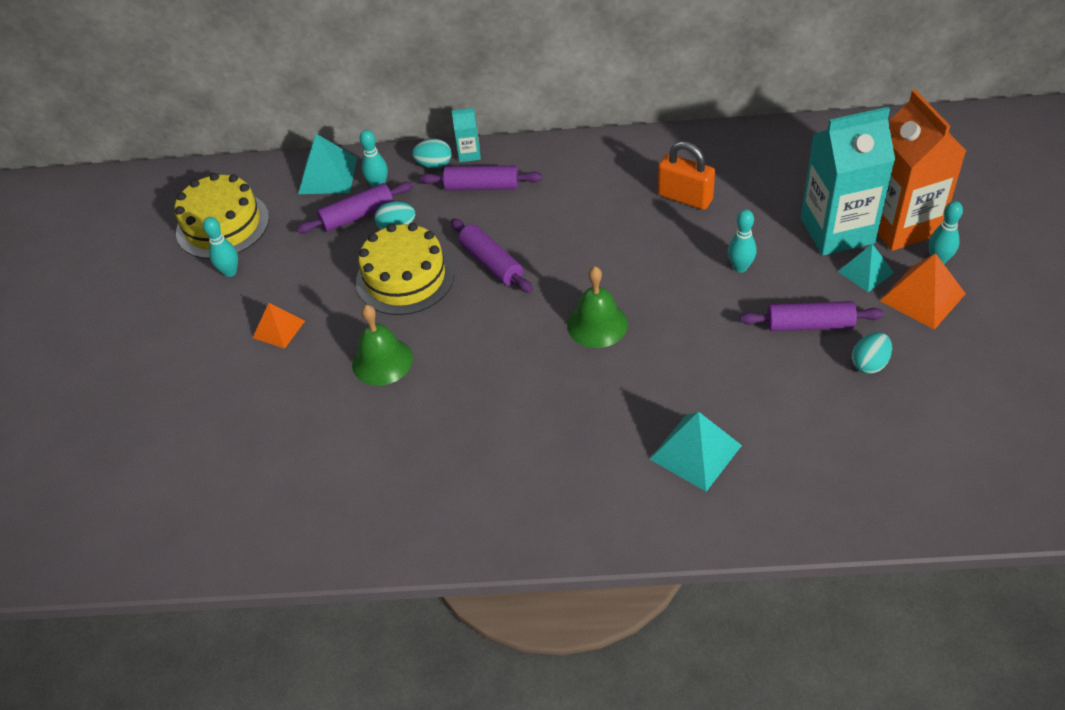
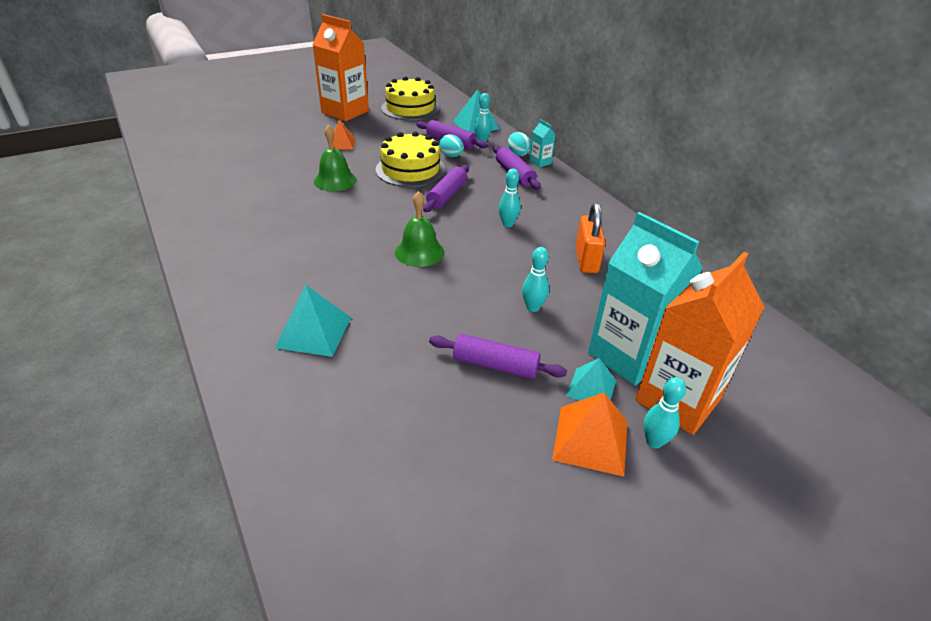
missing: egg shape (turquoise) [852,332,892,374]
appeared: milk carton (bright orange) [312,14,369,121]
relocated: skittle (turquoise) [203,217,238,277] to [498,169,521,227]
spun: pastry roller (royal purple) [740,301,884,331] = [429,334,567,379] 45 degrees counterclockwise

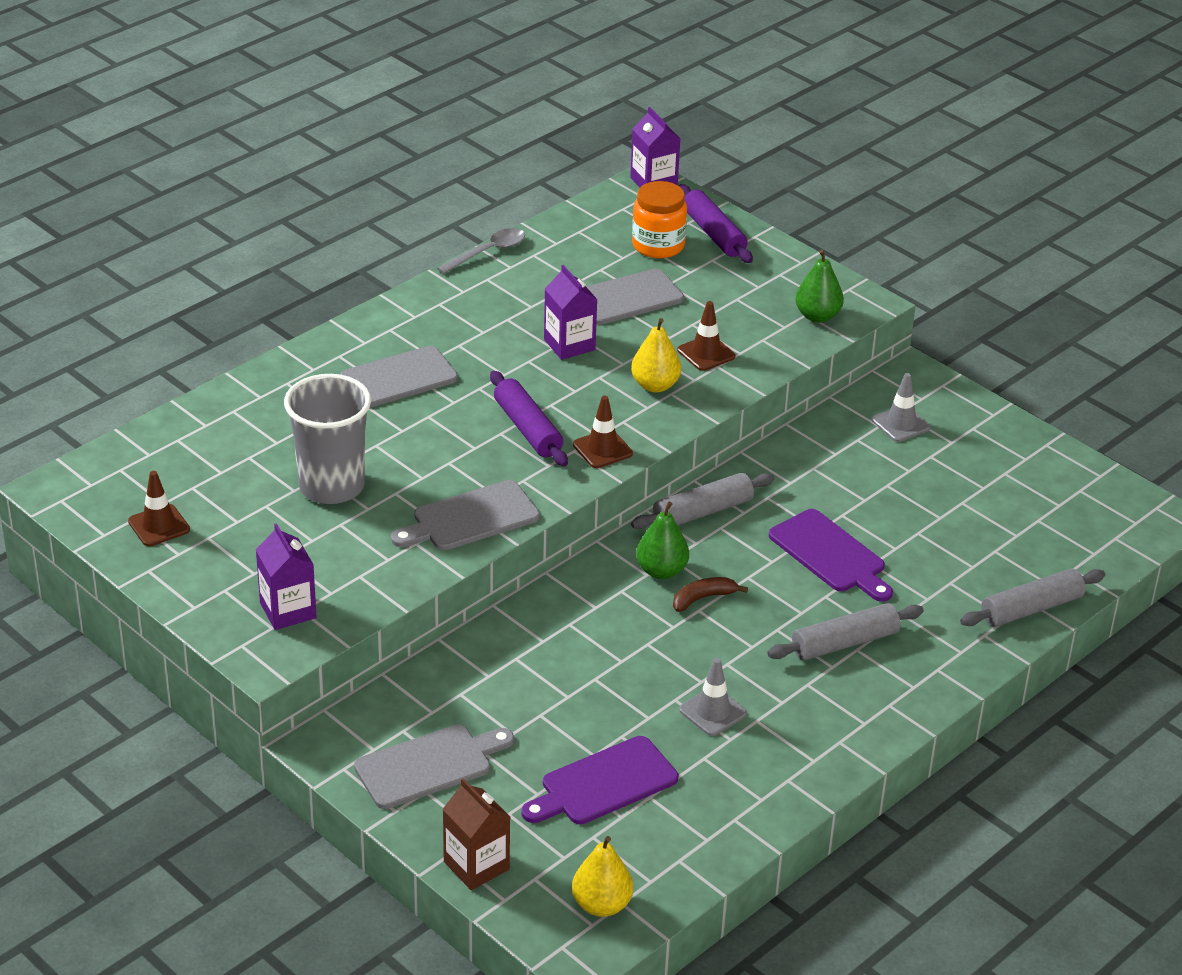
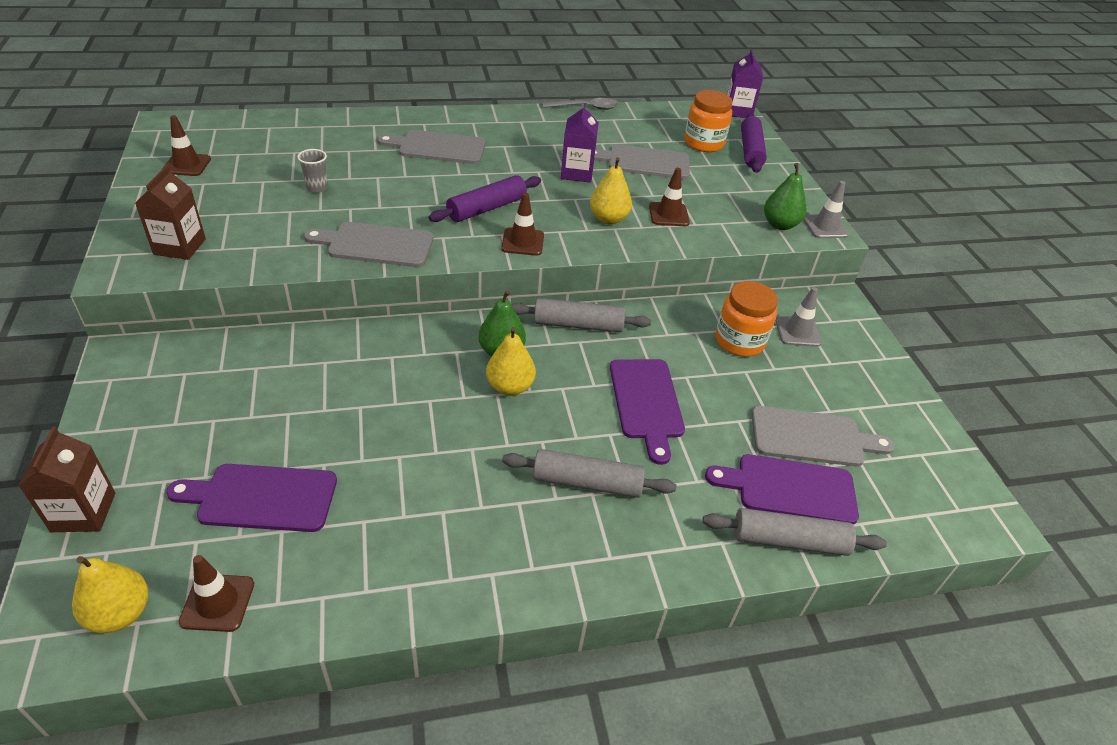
appeared: road cone (dark brown) [179,555,254,632]; cutting board (royal purple) [705,454,859,525]; jar (bright orange) [715,281,778,357]
relocated: cutting board (ash-grey) [354,725,514,809] to [751,406,895,467]; road cone (ash-grey) [679,658,747,736] to [803,181,849,238]
exchanged: banana fruit (dark brown) [673,577,748,612] to pear (bright yellow) [486,327,536,396]
colour: milk carton (royal purple) [256,523,317,630] to milk carton (dark brown) [135,166,206,260]
spun: pastry roller (royal purple) [490,371,568,466] = [429,175,541,222] 45 degrees clockwise
size: tumbler (ash-grey) [284,374,371,504] = [297,149,328,193] x0.41

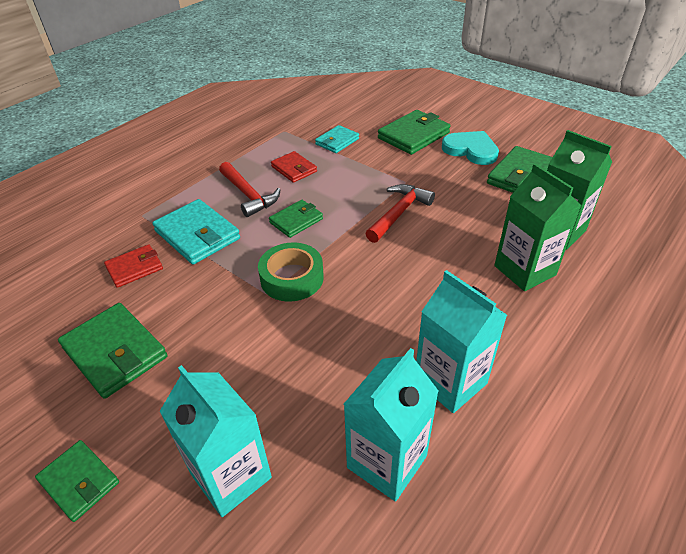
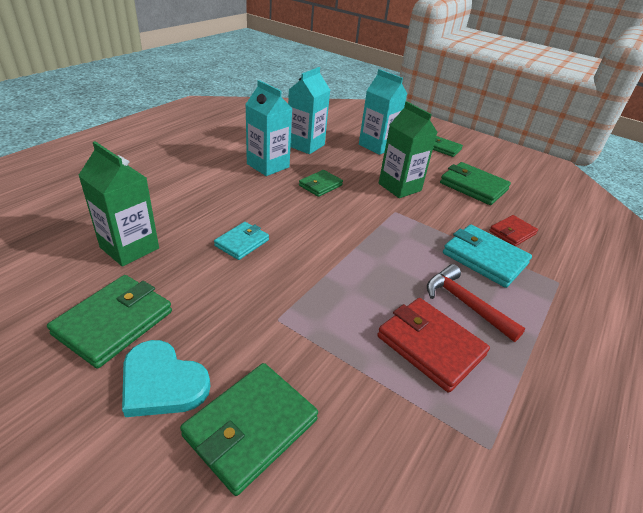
missing: roll of tape (green) [258,242,324,302]; hammer (scarlet) [365,184,435,243]
relocated: wallet (turquoise) [315,125,359,153] to [214,222,269,260]; wallet (green) [269,200,323,238] to [299,170,343,197]; milk carton (green) [494,163,581,291] to [379,101,438,198]
size: wallet (scarlet) [271,151,317,183] = [377,298,490,393] x1.64

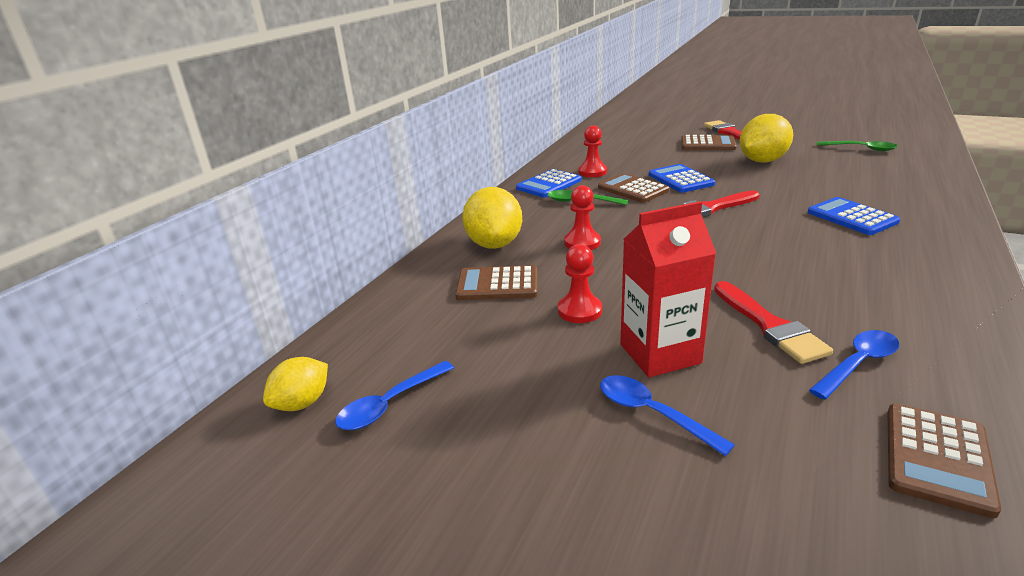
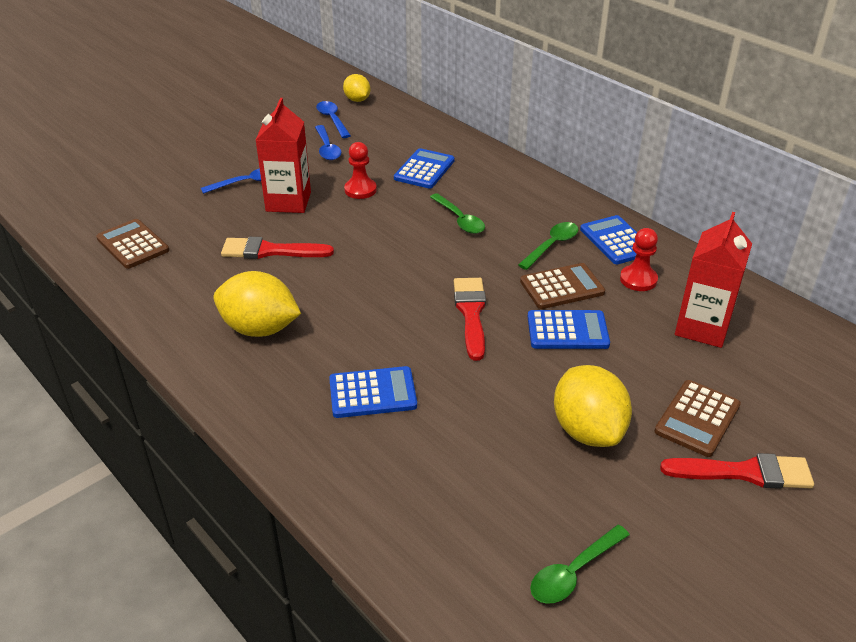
appeared: milk carton (scarlet) [675,212,752,348]
relocated: citrus fruit (bright yellow) [462,187,522,249] to [213,271,301,337]; teaspoon (blue) [809,330,899,400] to [315,125,342,160]
exchanged: chess pawn (scarlet) [564,185,601,250] to teaspoon (green) [430,193,485,234]
colour: calculator (dark brown) [455,265,537,300] to calculator (blue) [394,148,455,189]

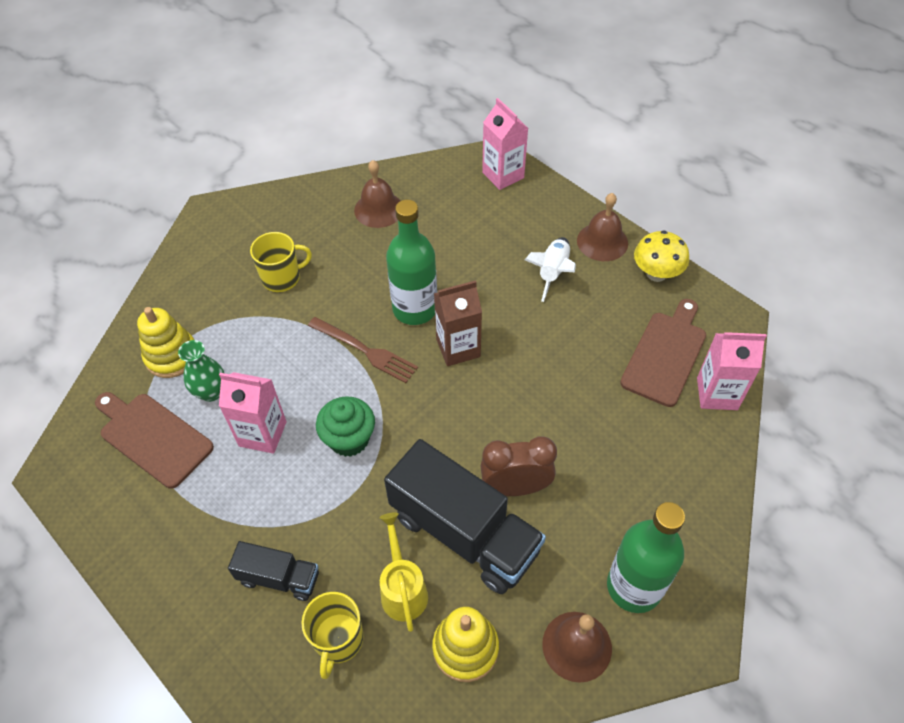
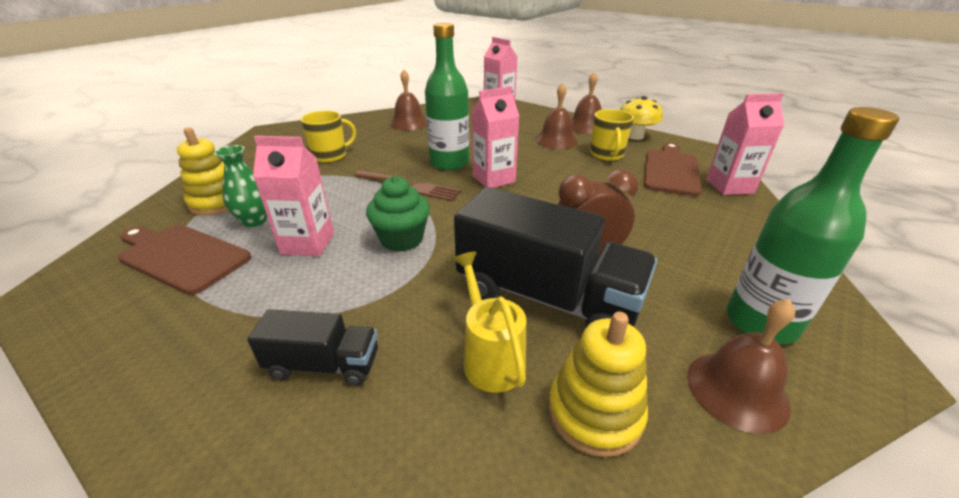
relocated: mug (bright yellow) [301,592,364,679] to [590,109,634,161]
exchanged: spaceship (pure white) [525,237,576,302] to hand bell (dark brown) [535,83,578,149]
colour: milk carton (dark brown) [434,280,482,366] to milk carton (rosy) [472,86,519,188]

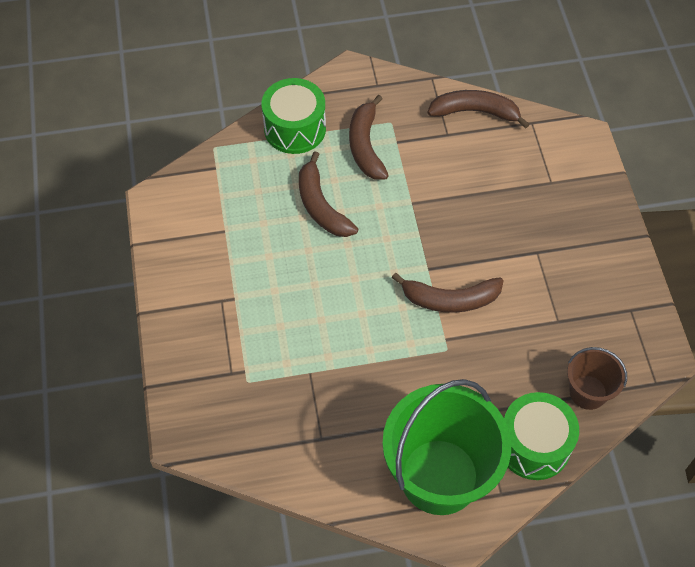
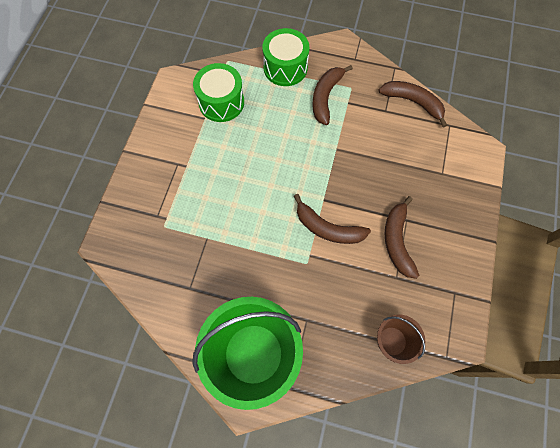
relocated: snare drum (green) [504,392,579,480] to [193,63,244,122]; banana fruit (dark brown) [299,151,358,237] to [385,196,419,279]

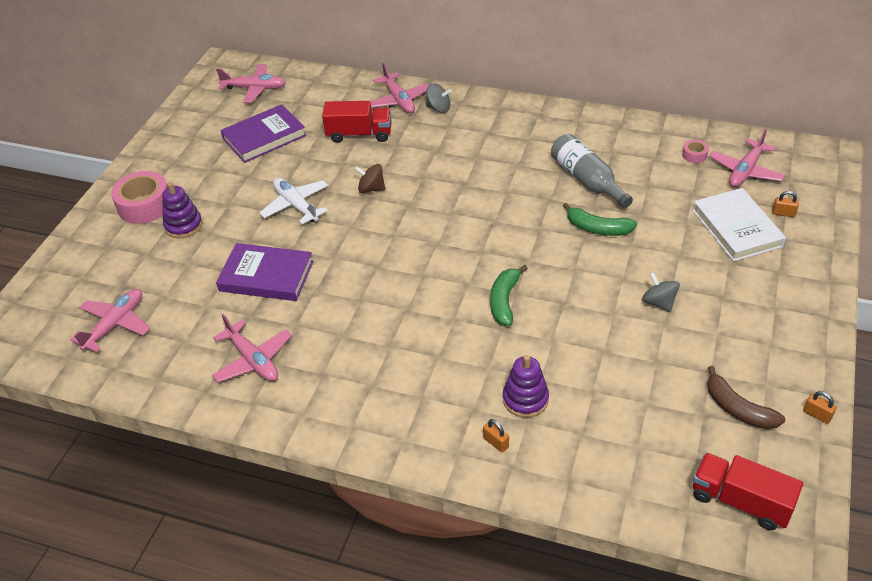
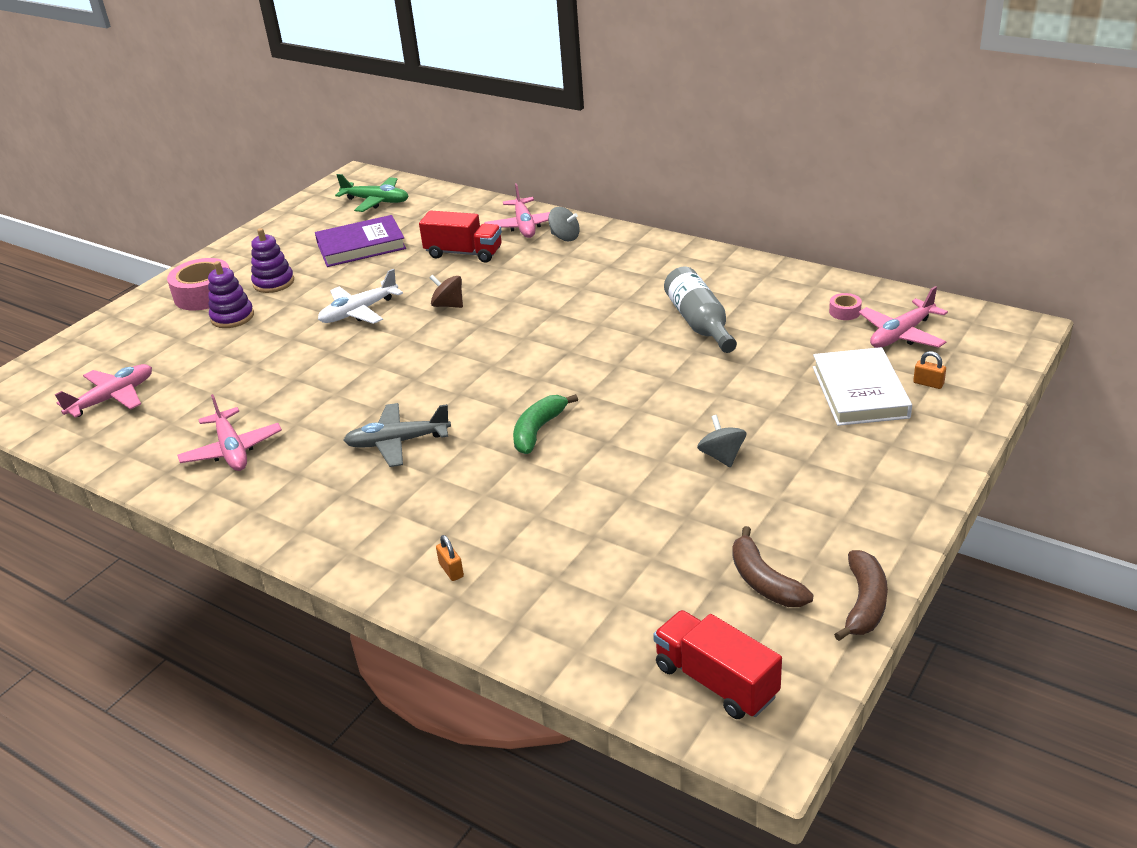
missing: hardcover (royal purple) [216,243,313,301]; banana fruit (green) [563,203,637,236]
appeared: aeroplane (ash-grey) [343,403,451,467]
relocated: stacking rings (royal purple) [503,355,549,418] to [251,228,294,293]
exchanged: padlock (bright orange) [803,391,837,424] to banana fruit (dark brown) [834,550,888,641]
colour: aeroplane (rosy) [216,64,286,103] to aeroplane (green) [335,174,409,212]
spun: aeroplane (pure white) [259,178,328,224] = [318,269,403,324] 105 degrees counterclockwise

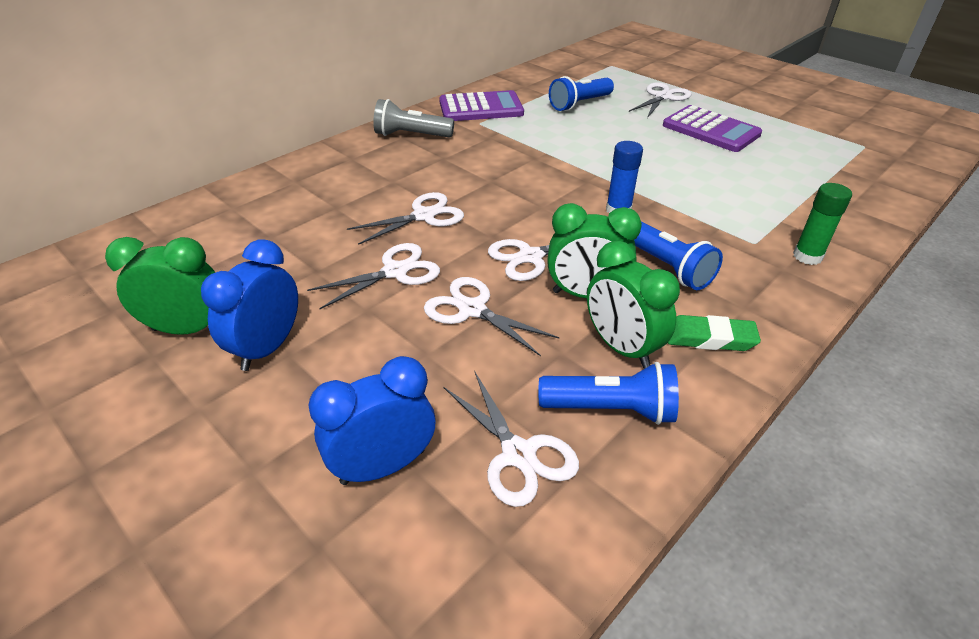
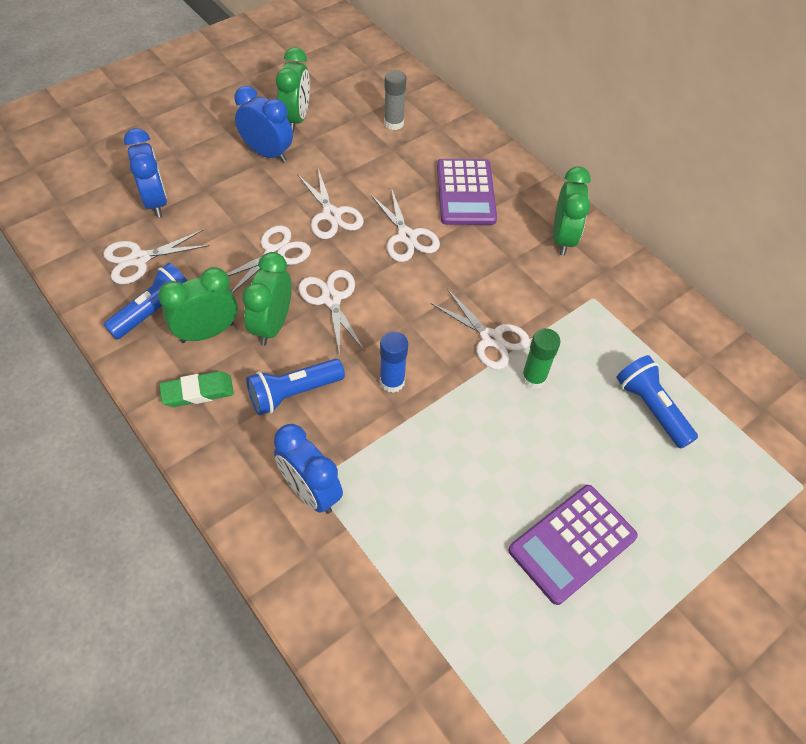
appeared: bedside clock (blue) [274,424,343,514]; glue (ash-grey) [384,70,407,130]
relocated: shears (pure white) [629,82,691,118] to [430,289,530,370]; calculator (royal purple) [439,90,524,121] to [437,159,497,225]; glue (green) [793,183,852,265] to [521,328,561,389]
exchanged: flashlight (ash-grey) [374,99,454,138] to bedside clock (green) [553,167,591,256]
spun: flashlight (blue) [539,362,679,425] = [103,263,187,340] 150 degrees counterclockwise; pencil eraser (green) [668,315,761,351] = [159,371,234,407] 60 degrees clockwise

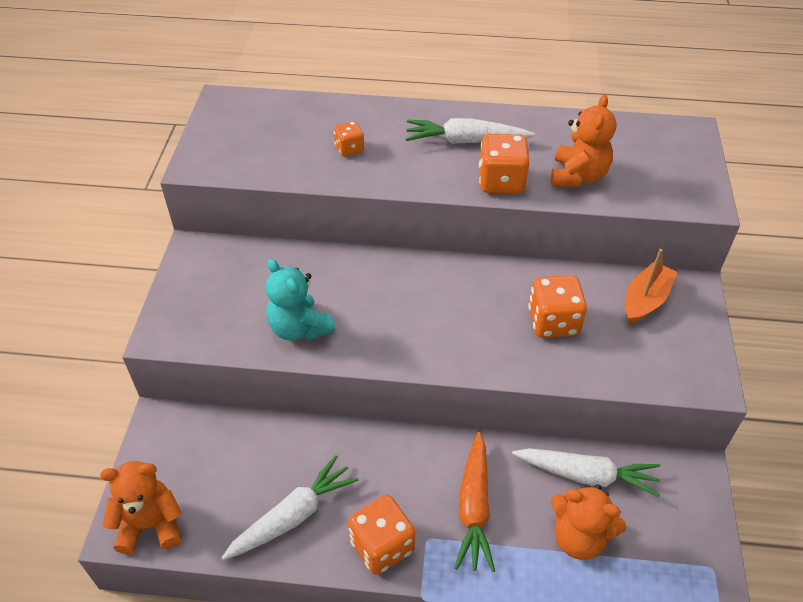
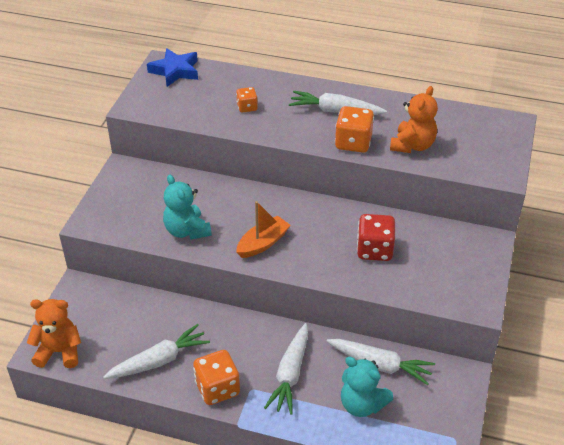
appeared: star shape (blue) [147,48,198,87]
relocated: sailboat (bright orange) [625,249,677,324] to [236,201,291,258]
colour: toy carrot (bright orange) [455,432,495,572] to toy carrot (pure white) [264,323,308,415]; teddy bear (bright orange) [551,484,626,560] to teddy bear (turquoise) [341,357,393,417]; game die (bright orange) [528,275,587,338] to game die (scarlet) [357,214,395,261]

